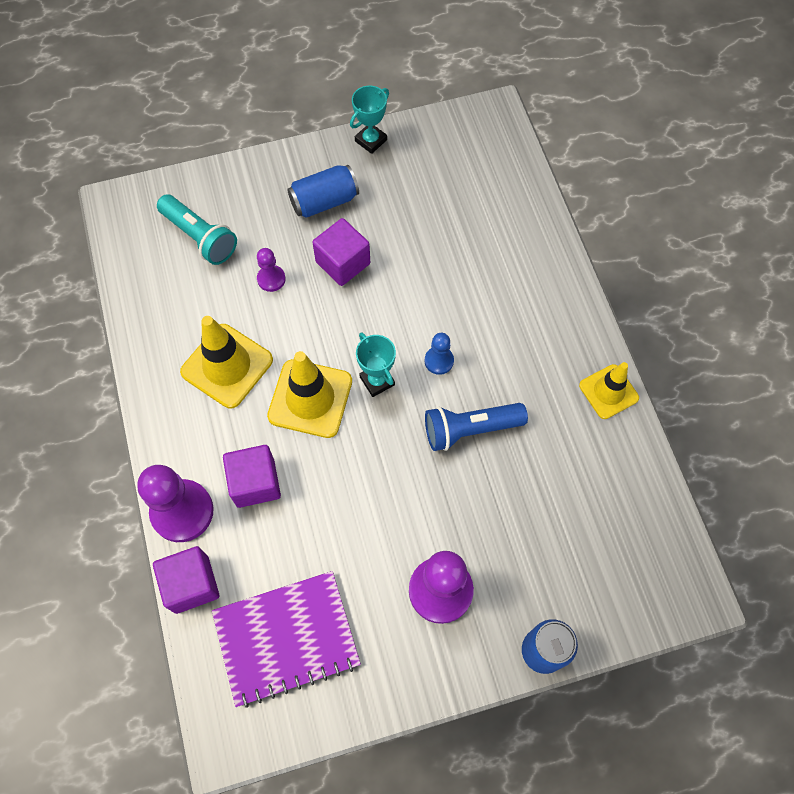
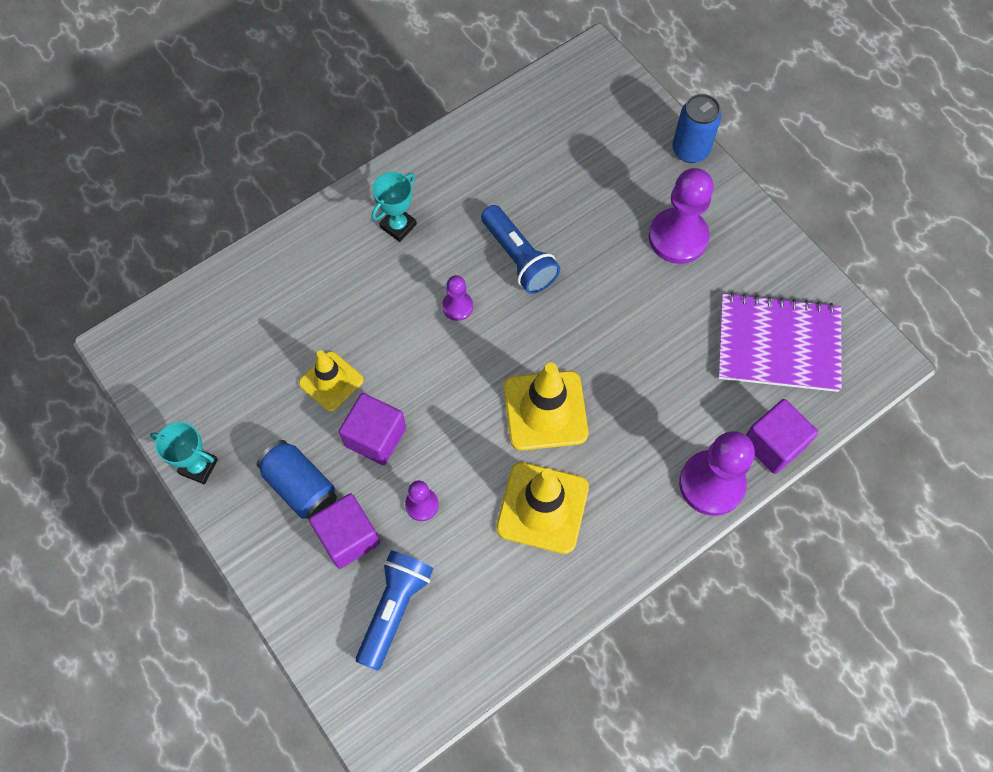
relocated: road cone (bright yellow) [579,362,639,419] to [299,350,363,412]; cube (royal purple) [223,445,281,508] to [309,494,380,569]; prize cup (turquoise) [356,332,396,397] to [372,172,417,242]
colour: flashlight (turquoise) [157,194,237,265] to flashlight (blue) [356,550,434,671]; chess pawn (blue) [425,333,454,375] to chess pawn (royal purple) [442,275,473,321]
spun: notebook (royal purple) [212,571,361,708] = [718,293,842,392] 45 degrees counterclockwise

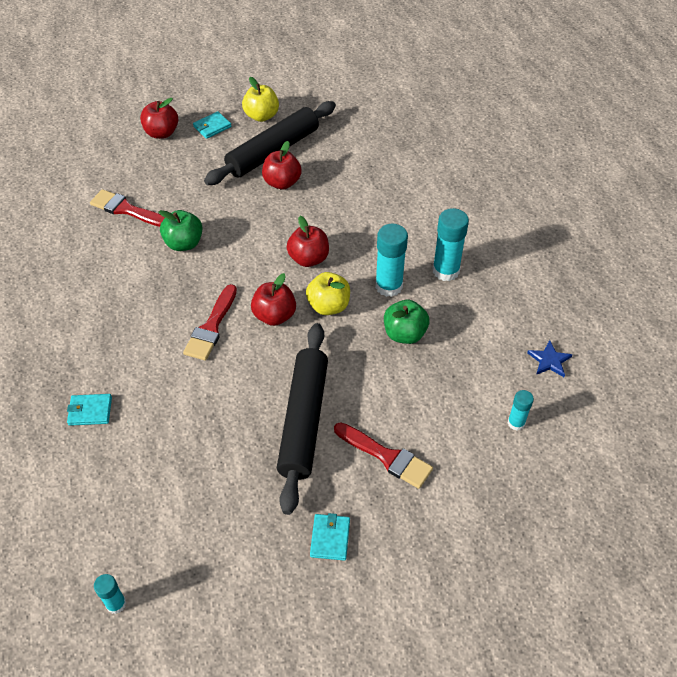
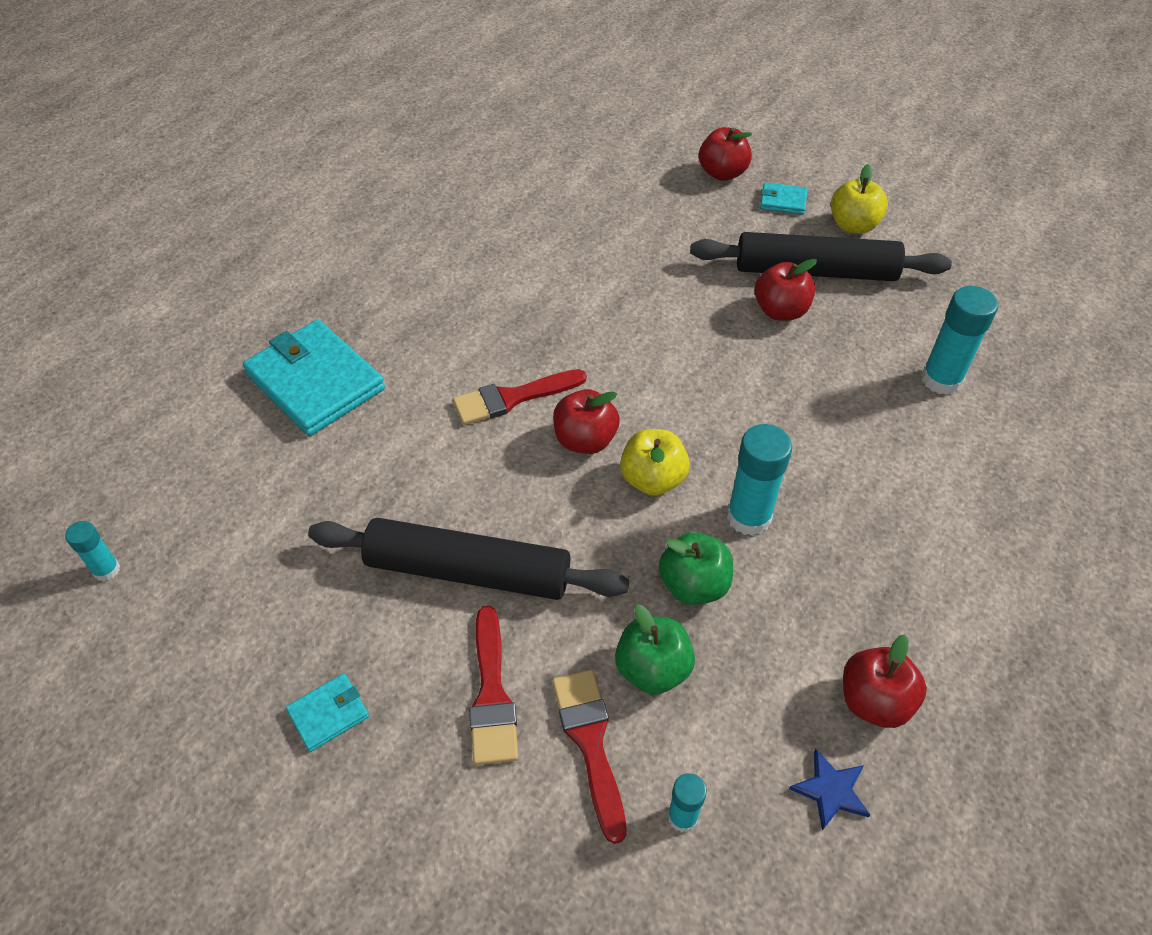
relocated: paintbrush (scarlet) [90,189,165,227] to [552,669,626,844]; toy apple (green) [159,210,203,251] to [615,604,695,695]; toy apple (scarlet) [286,216,329,267] to [843,634,927,728]; glue (turquoise) [433,208,469,281] to [921,286,998,395]
spun: pastry roller (jet-black) [277,323,328,515] = [308,518,629,600] 45 degrees clockwise
size: wallet (turquoise) [67,394,112,426] = [243,320,385,436] x2.21

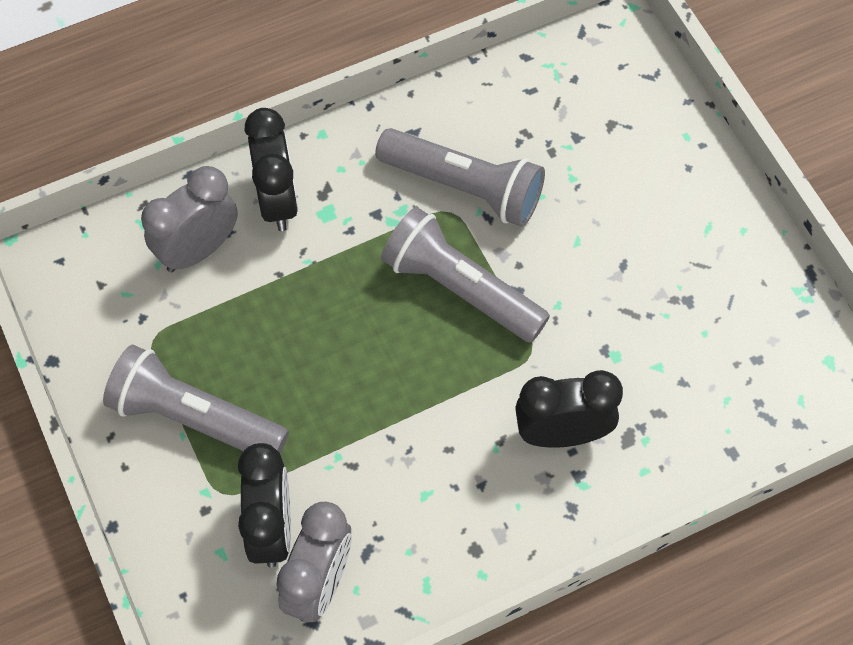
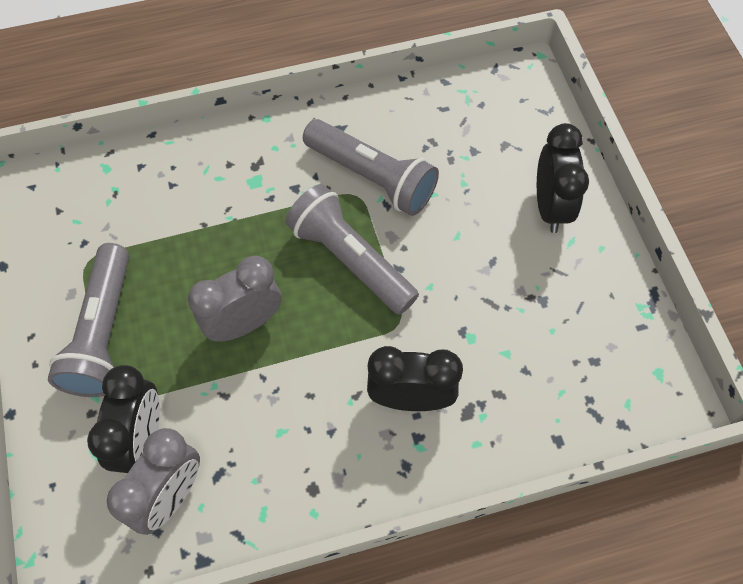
relocated: bedside clock (ash-grey) [141,166,238,272] to [188,256,282,342]; bedside clock (jet-black) [245,108,298,231] to [537,123,589,233]
spun: flashlight (ash-grey) [103,344,289,454] = [48,243,130,397] 120 degrees counterclockwise

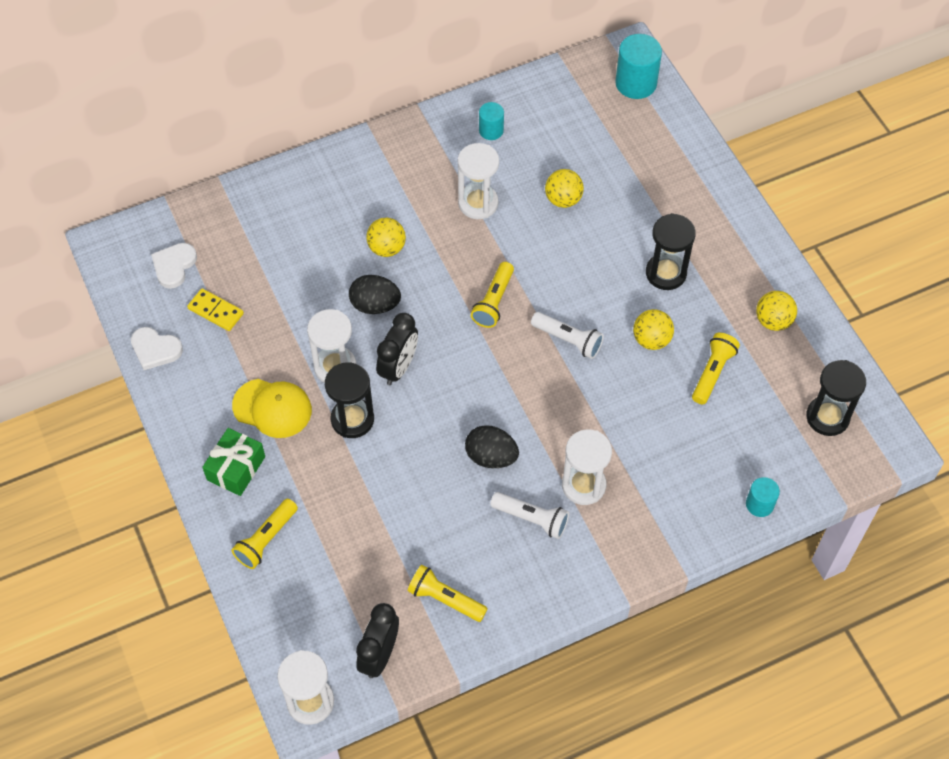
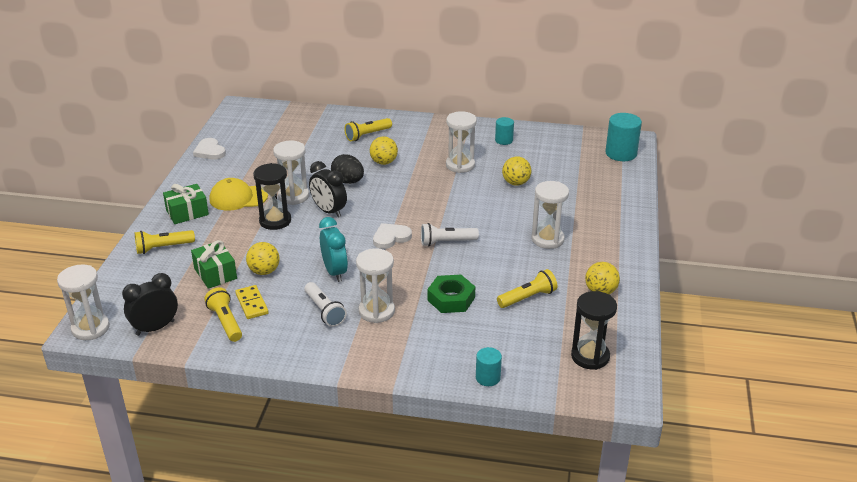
appeared: gift (green) [191,240,237,289]; hexagon nut (green) [427,275,475,313]
relocated: domino (bright yellow) [187,288,244,331] to [235,285,269,319]; play ball (bright yellow) [633,309,674,350] to [246,242,280,275]; flashlight (bright yellow) [471,262,514,328] to [345,118,392,141]; heart shape (pure white) [151,243,197,289] to [373,223,412,249]
exchanged: egg shape (jet-black) [465,425,519,468] to bedside clock (turquoise) [319,217,348,282]
colour: sandglass (jet-black) [646,213,696,290] to sandglass (pure white) [531,181,569,249]
spun: peaked cap (bright yellow) [232,379,312,438] = [210,178,268,211] 120 degrees clockwise; bedside clock (jet-black) [376,313,418,385] = [309,161,347,218] 75 degrees clockwise; flashlight (pure white) [531,312,604,359] = [421,223,479,246] 105 degrees clockwise

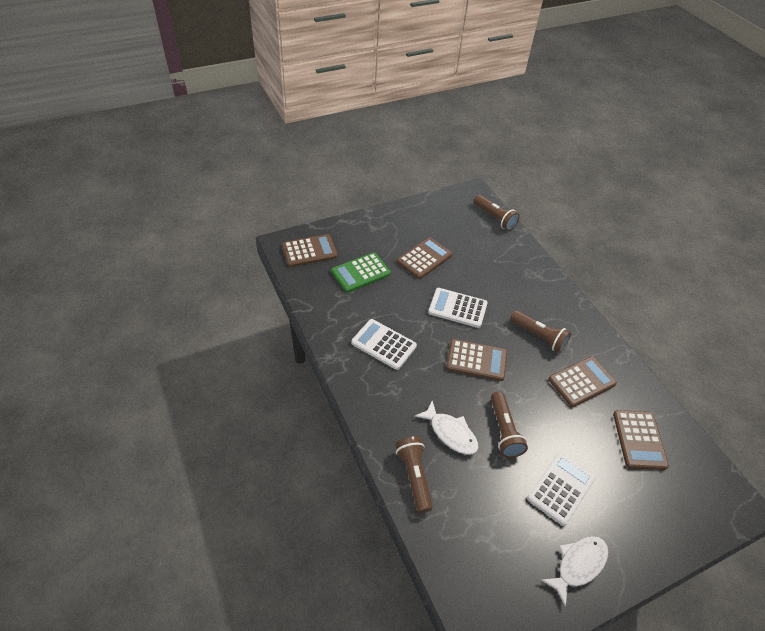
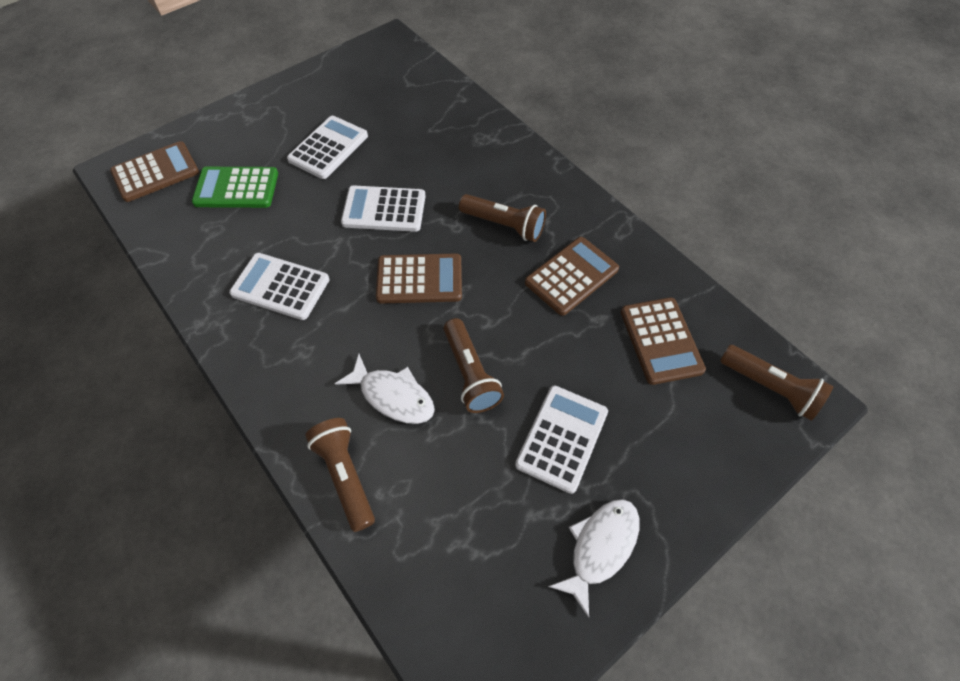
relocated: flashlight (dark brown) [473,195,520,231] to [720,345,833,421]
colour: calculator (dark brown) [397,237,452,279] to calculator (pure white) [287,116,368,179]
spun: calculator (green) [331,253,391,292] = [192,167,278,208] 45 degrees clockwise

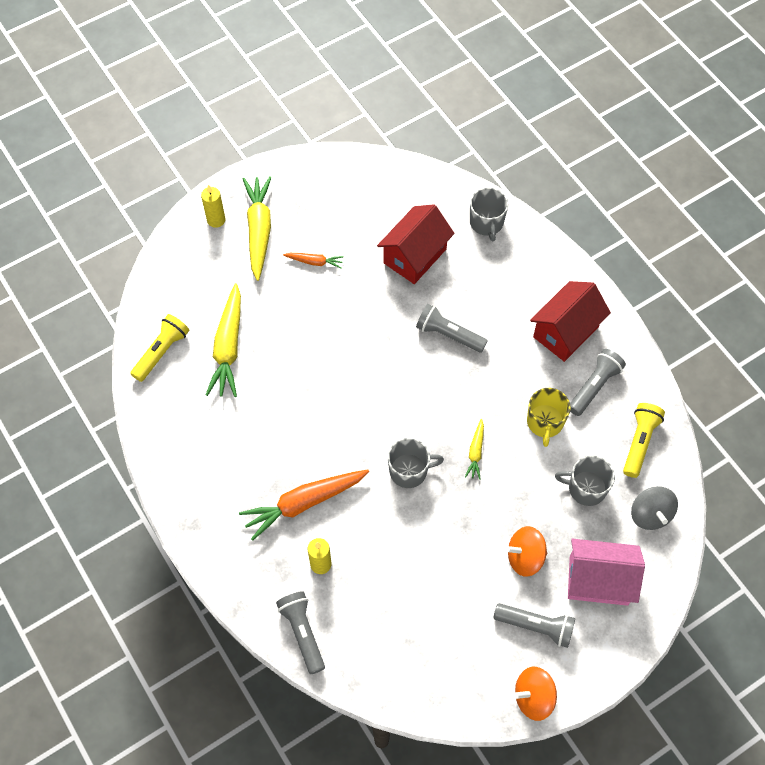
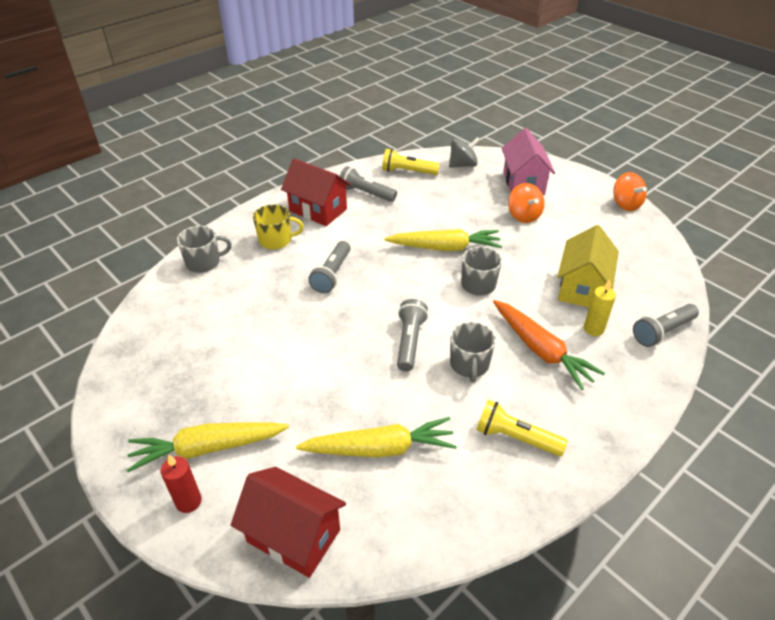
missing: toy carrot (bright orange) [283,253,344,269]
appeared: cottage (bright yellow) [557,225,619,308]
relocated: cottage (scarlet) [377,204,455,284] to [231,467,346,578]; mug (bright yellow) [527,388,571,447] to [253,204,304,250]; flashlight (ash-grey) [493,603,575,648] to [397,299,428,371]; mug (ash-grey) [555,455,615,506] to [450,322,496,382]; flashlight (bright yellow) [130,314,189,382] to [476,400,568,456]
colour: wax candle (bright yellow) [201,185,225,228] to wax candle (scarlet) [161,455,202,513]
size: toy carrot (bright yellow) [465,419,484,480] = [384,229,502,251] x2.03

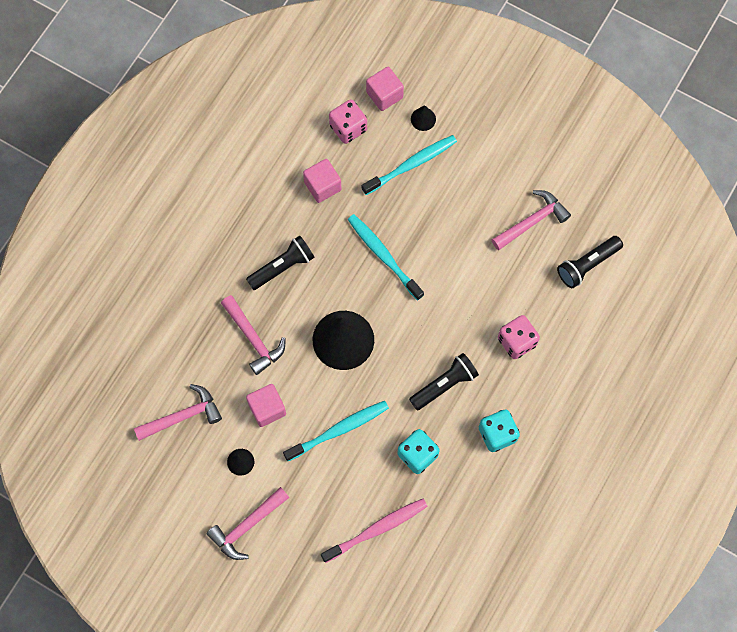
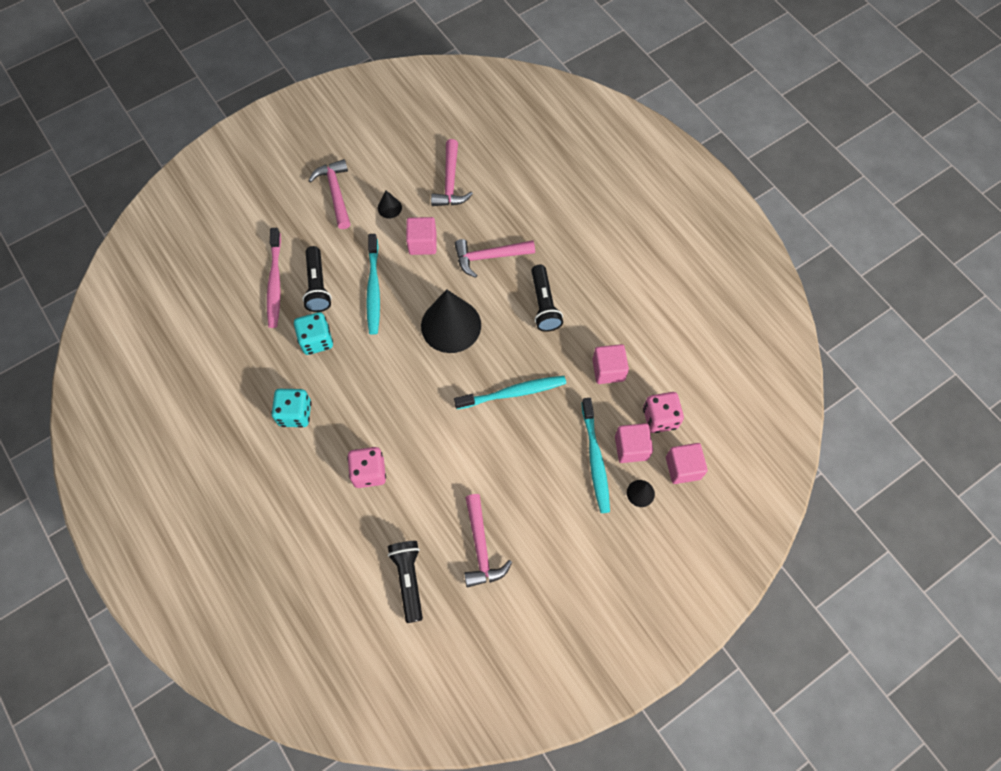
appeared: cube (rosy) [615,423,653,463]
relocated: flashlight (jet-black) [409,353,479,410] to [302,246,332,312]

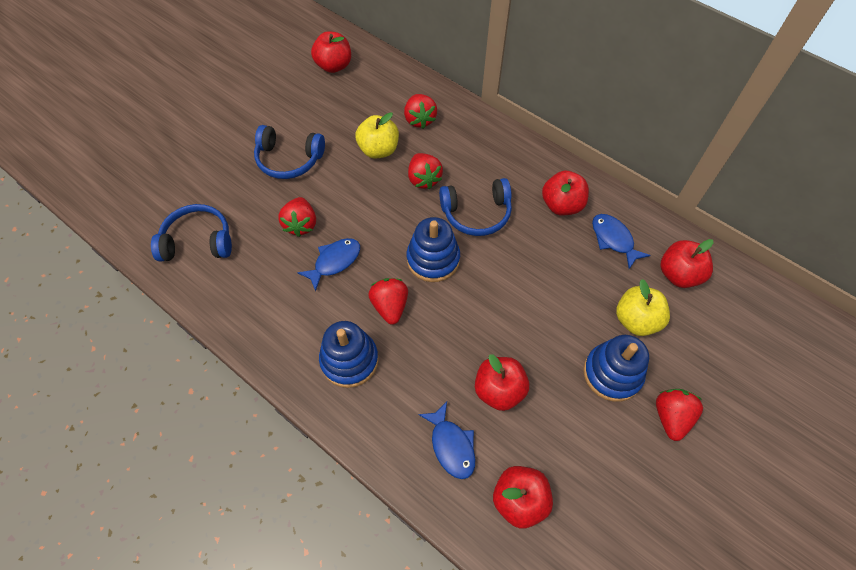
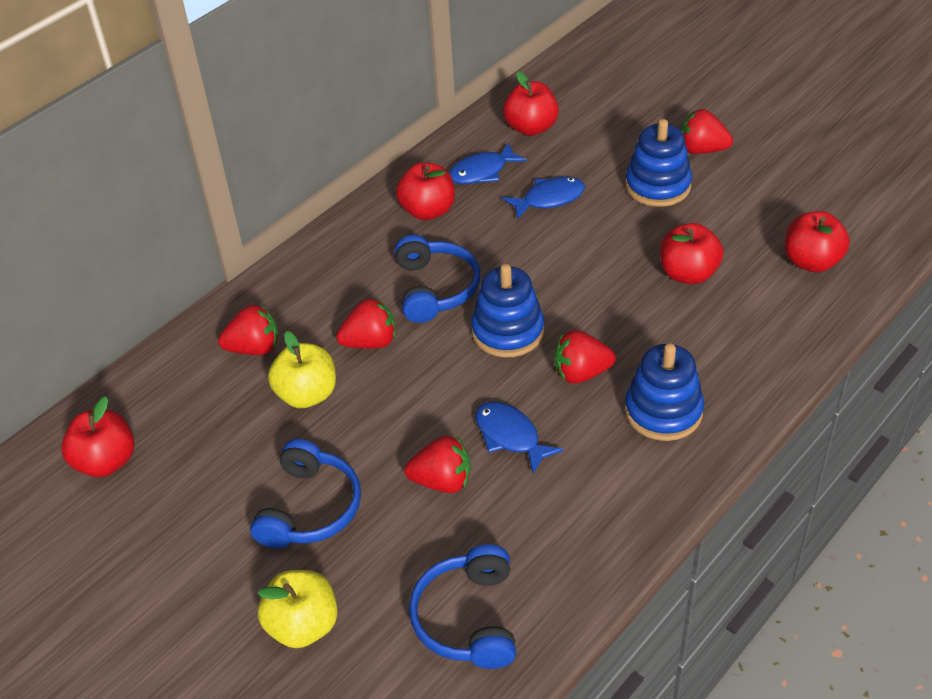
relocated: toy apple (bright yellow) [616,279,670,336] to [257,570,338,648]; fish (blue) [418,402,476,479] to [502,177,585,219]

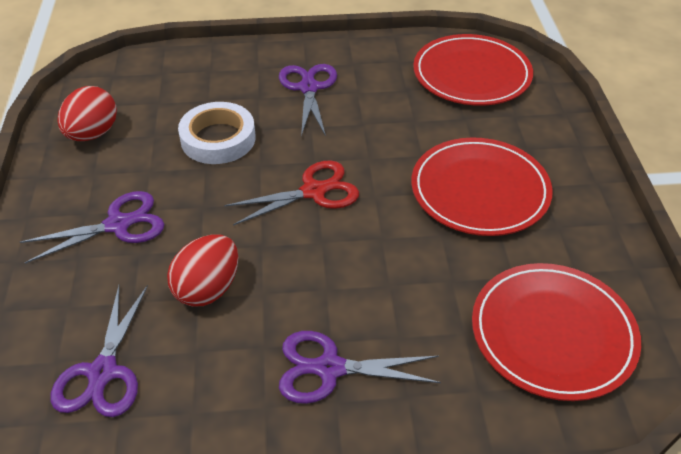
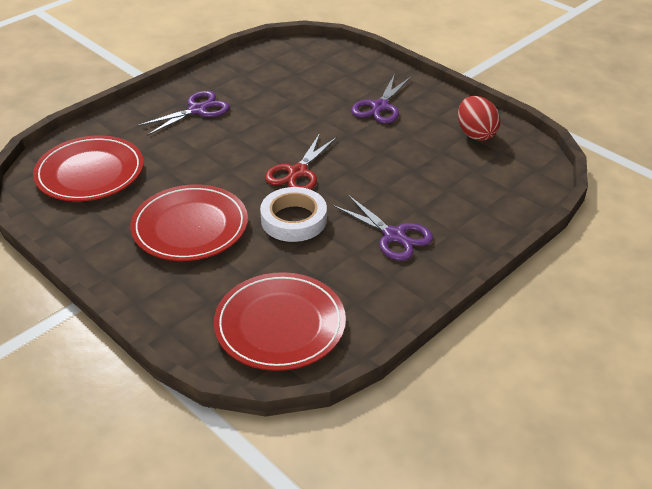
missing: shears (royal purple) [51,285,148,417]; egg shape (scarlet) [167,234,238,307]
relocated: roll of tape (pure white) [178,102,256,164] to [260,187,327,242]

